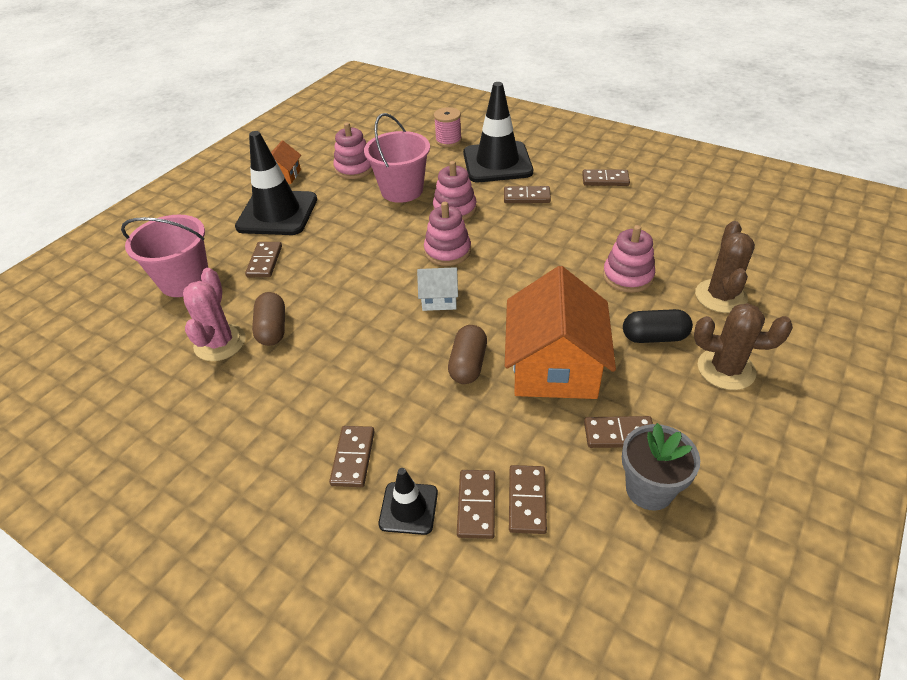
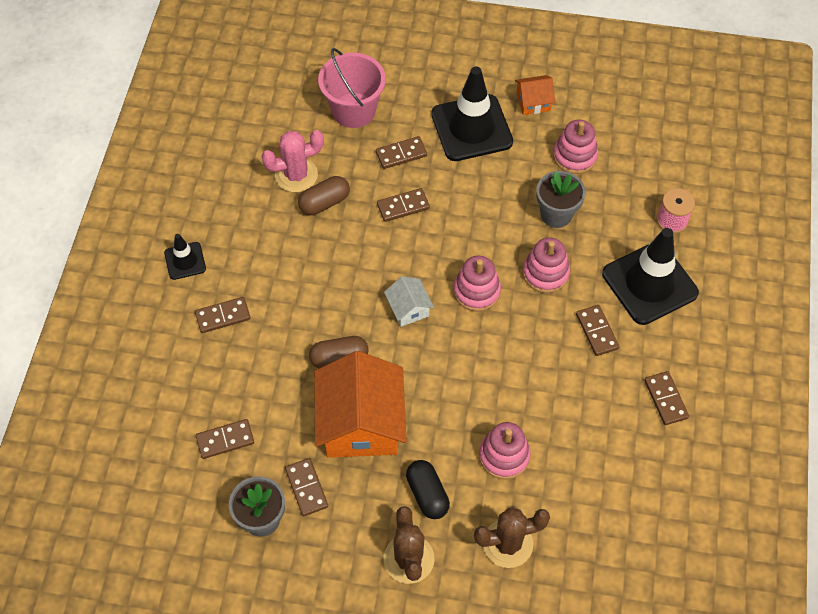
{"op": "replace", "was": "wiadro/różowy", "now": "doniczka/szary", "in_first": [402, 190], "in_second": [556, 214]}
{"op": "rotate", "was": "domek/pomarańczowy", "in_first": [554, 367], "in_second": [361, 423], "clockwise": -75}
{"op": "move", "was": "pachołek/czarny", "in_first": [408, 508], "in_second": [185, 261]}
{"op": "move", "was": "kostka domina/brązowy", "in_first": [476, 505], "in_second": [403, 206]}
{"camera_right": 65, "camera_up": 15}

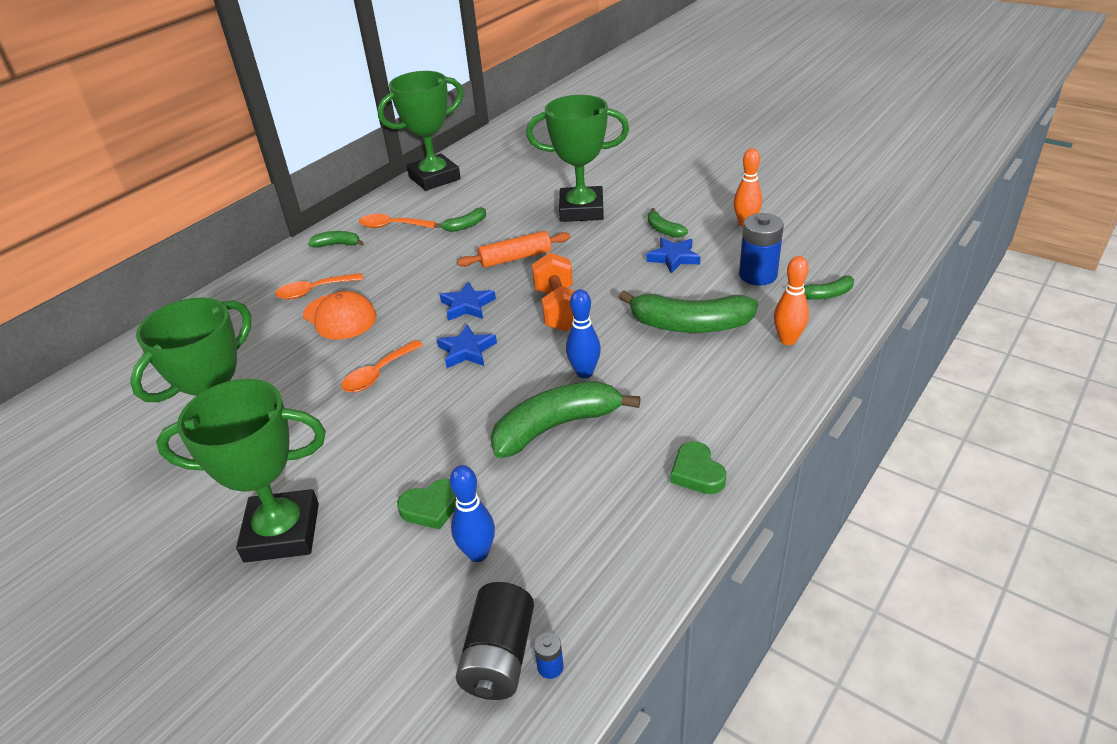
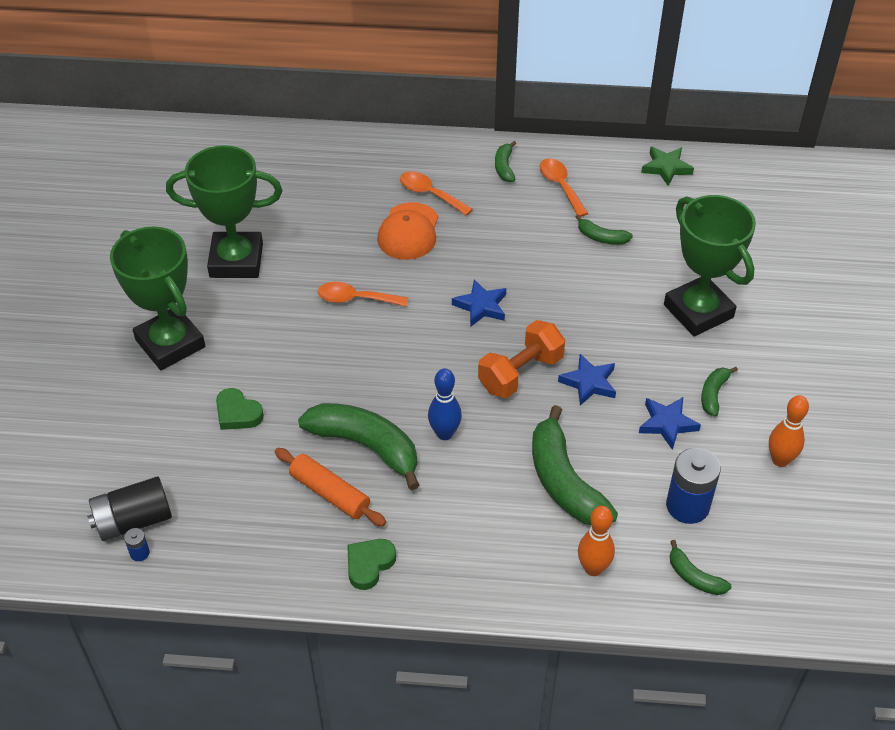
{"op": "replace", "was": "puchar/zielony", "now": "gwiazda/zielony", "in_first": [434, 178], "in_second": [666, 168]}
{"op": "rotate", "was": "banan/zielony", "in_first": [337, 244], "in_second": [504, 167], "clockwise": -150}
{"op": "move", "was": "wałek do ciasta/pomarańczowy", "in_first": [515, 258], "in_second": [330, 493]}
{"op": "move", "was": "gwiazda/niebieski", "in_first": [466, 351], "in_second": [589, 383]}
{"op": "delete", "was": "kręgiel/niebieski", "in_first": [478, 553]}
{"camera_right": 55, "camera_up": 10}

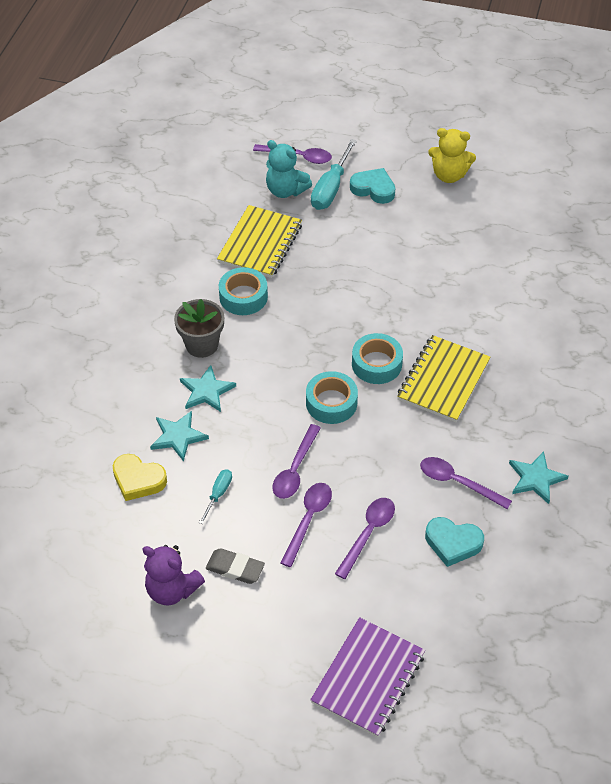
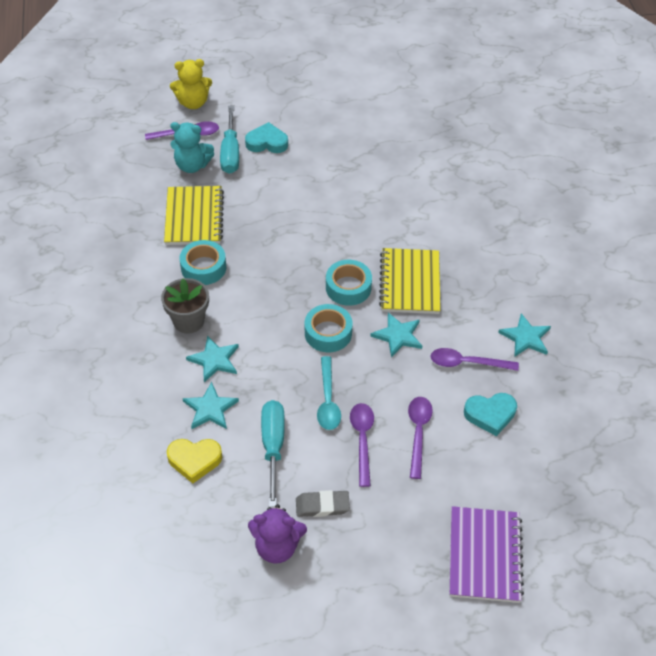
{"op": "move", "was": "miś/żółty", "in_first": [449, 175], "in_second": [193, 103]}
{"op": "recolor", "was": "łyżka/fioletowy", "now": "łyżka/turkusowy", "in_first": [295, 469], "in_second": [328, 400]}
{"op": "resize", "was": "śrubokręt/turkusowy", "in_first": [218, 494], "in_second": [273, 446], "ratio": 1.87}
{"op": "insert", "now": "gwiazda/turkusowy", "in_second": [398, 336]}
{"camera_right": -25, "camera_up": 0}

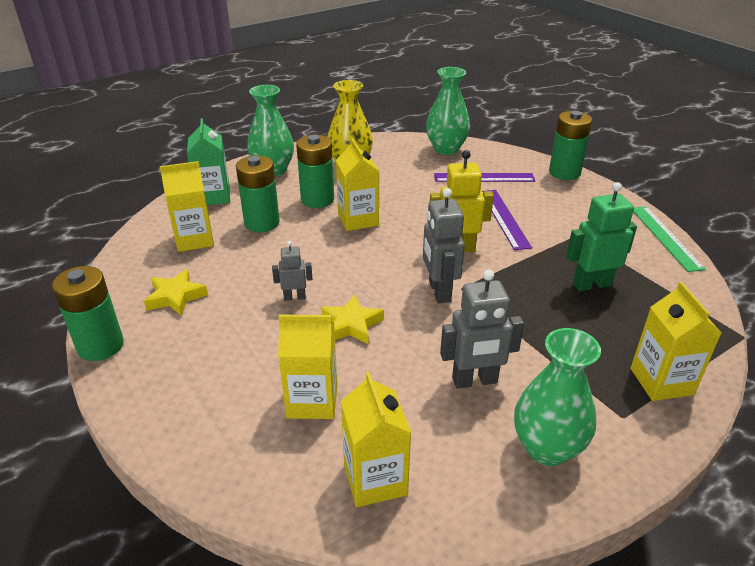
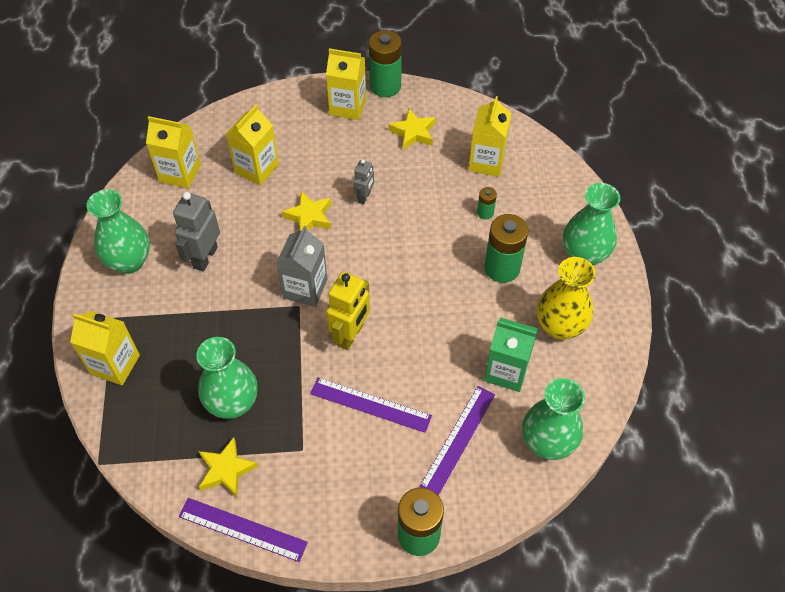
{"op": "move", "was": "karton mleka/zielony", "in_first": [213, 196], "in_second": [506, 371]}
{"op": "move", "was": "karton mleka/żółty", "in_first": [358, 219], "in_second": [347, 106]}
{"op": "resize", "was": "bateria/zielony", "in_first": [262, 223], "in_second": [485, 213], "ratio": 0.49}
{"op": "replace", "was": "robot/zielony", "now": "wazon/zielony", "in_first": [591, 284], "in_second": [233, 403]}
{"op": "replace", "was": "robot/szary", "now": "karton mleka/szary", "in_first": [439, 291], "in_second": [305, 288]}
{"op": "recolor", "was": "linijka/zielony", "now": "linijka/fioletowy", "in_first": [665, 237], "in_second": [242, 529]}
{"op": "insert", "now": "gwiazda/żółty", "in_second": [226, 470]}
{"camera_right": 120, "camera_up": 20}

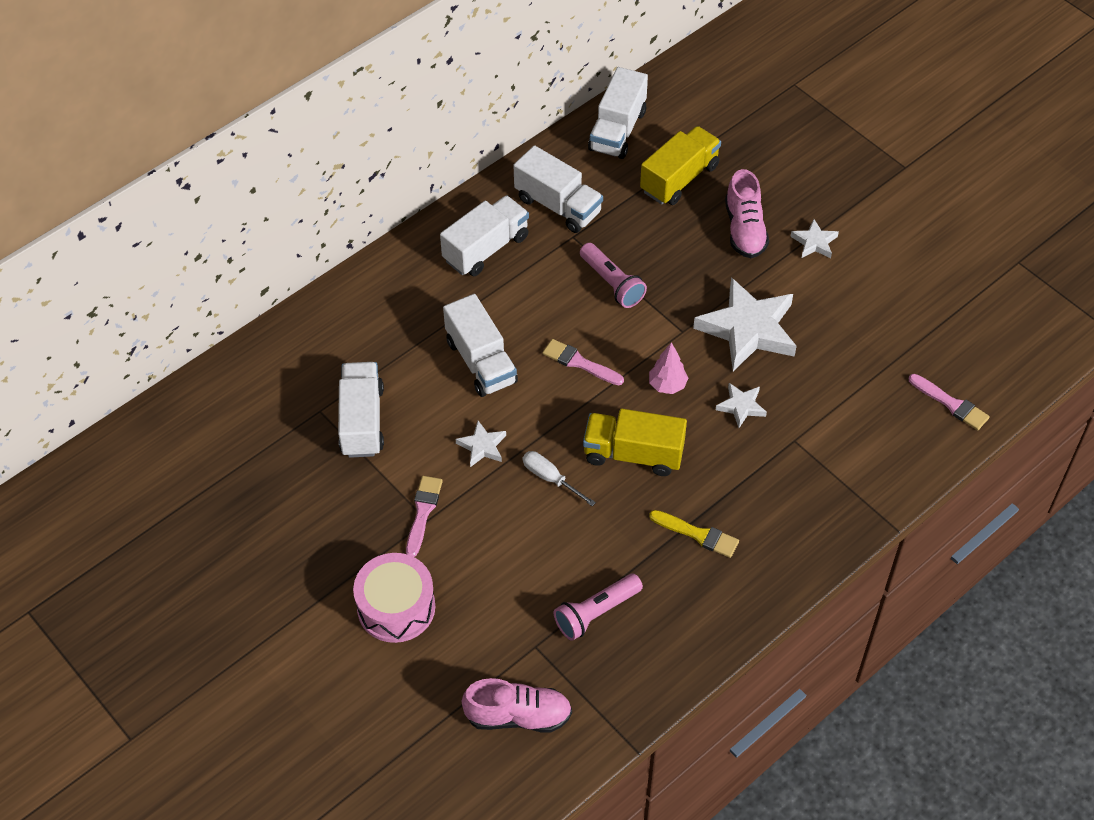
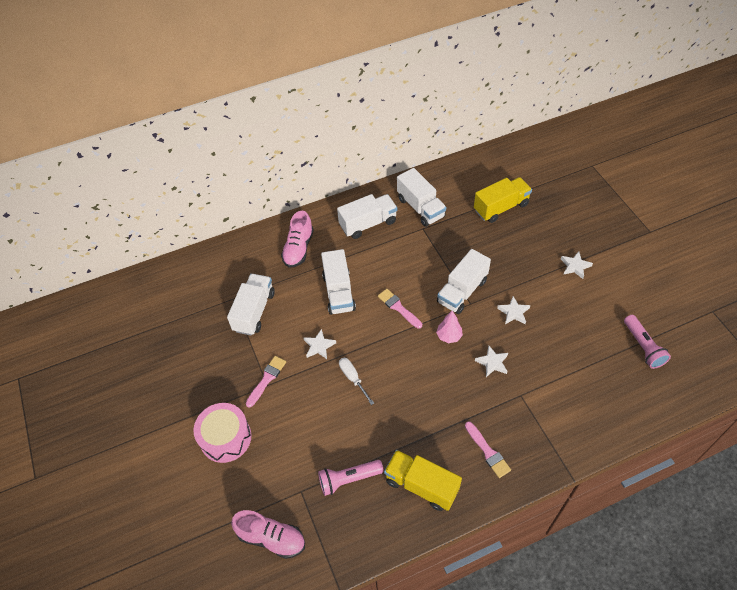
{"op": "move", "was": "ciężarówka/biały", "in_first": [617, 130], "in_second": [462, 291]}
{"op": "move", "was": "but/różowy", "in_first": [744, 229], "in_second": [298, 248]}
{"op": "move", "was": "latarka/różowy", "in_first": [612, 283], "in_second": [643, 347]}
{"op": "resize", "was": "gwiazda/biały", "in_first": [748, 329], "in_second": [513, 312], "ratio": 0.47}
{"op": "move", "was": "pędzel/różowy", "in_first": [951, 404], "in_second": [488, 452]}
{"op": "move", "was": "ciężarówka/żółty", "in_first": [633, 454], "in_second": [421, 485]}
{"op": "delete", "was": "pędzel/żółty", "in_first": [698, 534]}
{"camera_right": 20, "camera_up": 0}

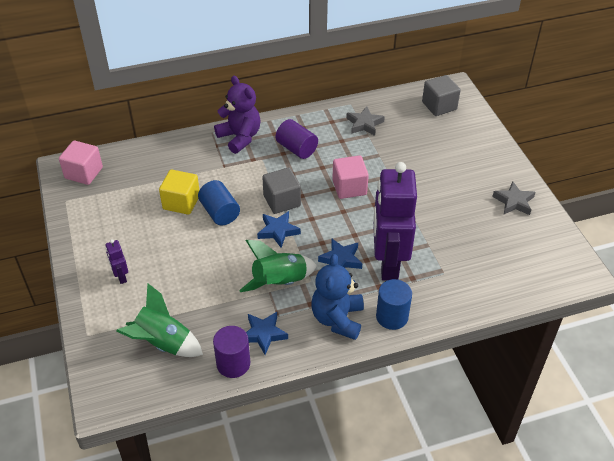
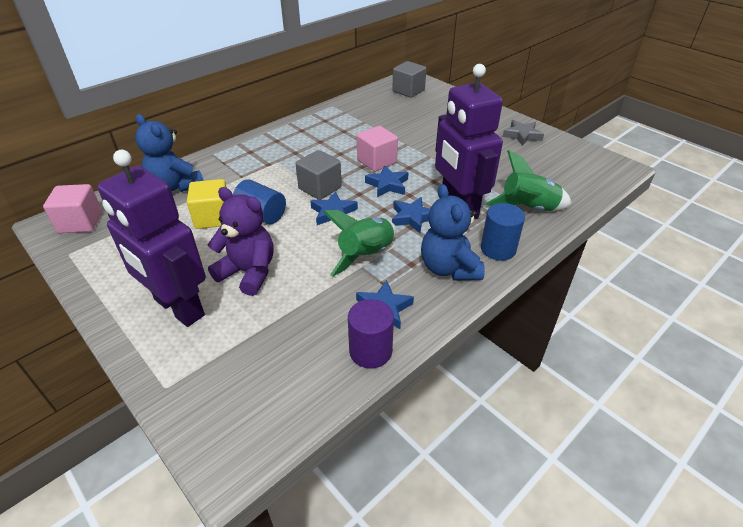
{"op": "move", "was": "miś/fioletowy", "in_first": [240, 137], "in_second": [248, 272]}
{"op": "delete", "was": "gwiazda/szary", "in_first": [364, 124]}
{"op": "delete", "was": "walec/fioletowy", "in_first": [296, 149]}
{"op": "resize", "was": "robot/fioletowy", "in_first": [121, 276], "in_second": [178, 308], "ratio": 2.5}
{"op": "move", "was": "rakieta/zielony", "in_first": [163, 343], "in_second": [528, 209]}
{"op": "insert", "now": "miś/niebieski", "in_second": [175, 186]}
{"op": "insert", "now": "gwiazda/niebieski", "in_second": [387, 185]}
{"camera_right": -25, "camera_up": -5}

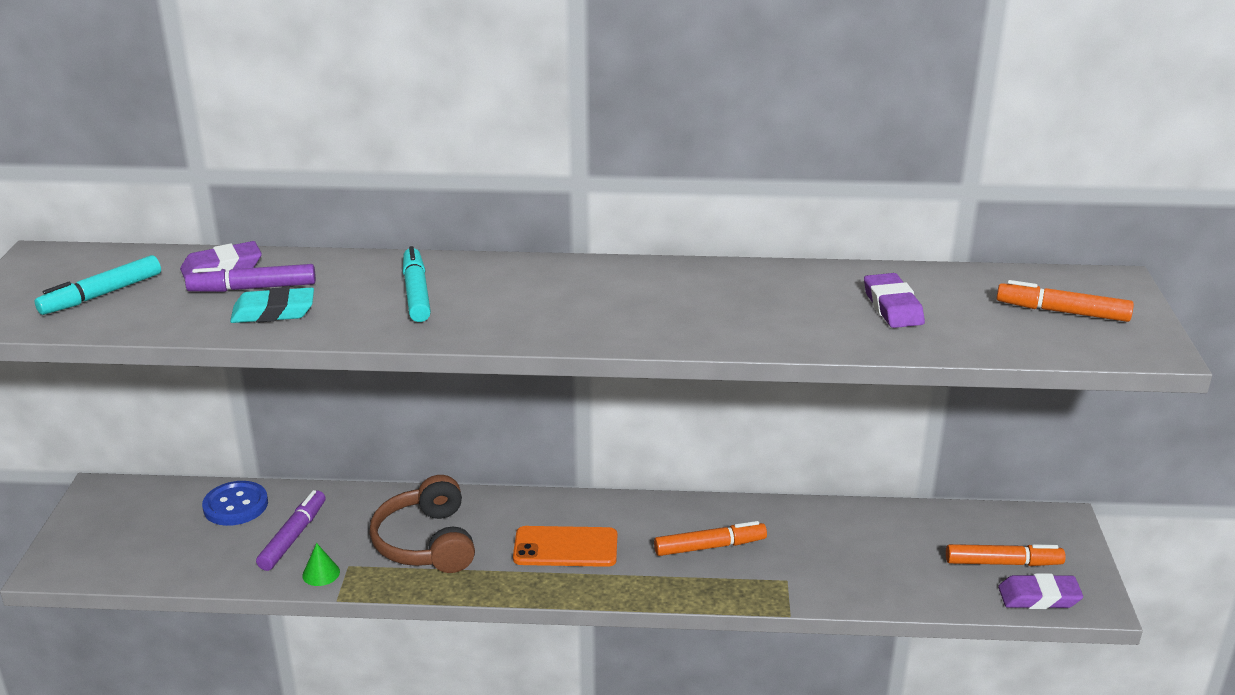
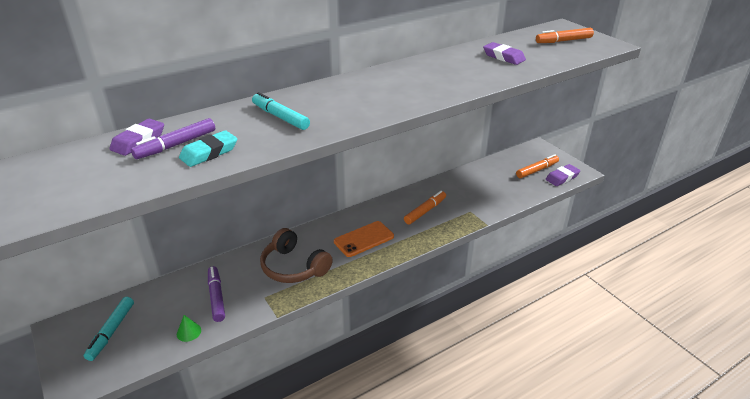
{"op": "move", "was": "flamaster/turkusowy", "in_first": [102, 294], "in_second": [111, 331]}
{"op": "delete", "was": "guzik/niebieski", "in_first": [235, 505]}
{"op": "move", "was": "stożek/zielony", "in_first": [321, 573], "in_second": [189, 332]}
{"camera_right": -35, "camera_up": 5}

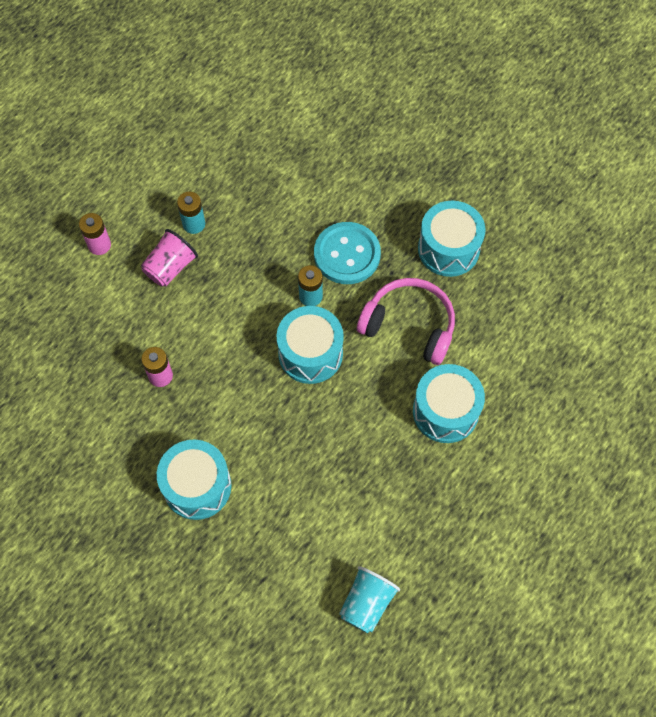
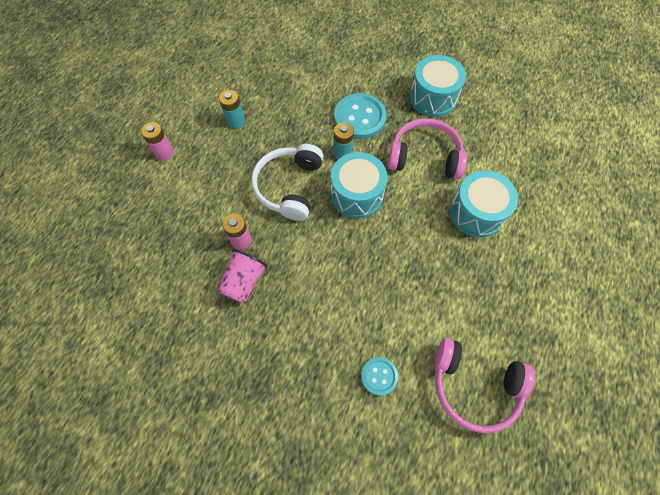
{"op": "move", "was": "szklanka/różowy", "in_first": [170, 267], "in_second": [244, 281]}
{"op": "delete", "was": "bęben/turkusowy", "in_first": [197, 486]}
{"op": "replace", "was": "szklanka/turkusowy", "now": "słuchawki/różowy", "in_first": [367, 603], "in_second": [474, 386]}
{"op": "insert", "now": "słuchawki/biały", "in_second": [289, 187]}
{"op": "insert", "now": "guzik/turkusowy", "in_second": [379, 376]}
{"camera_right": -15, "camera_up": 0}

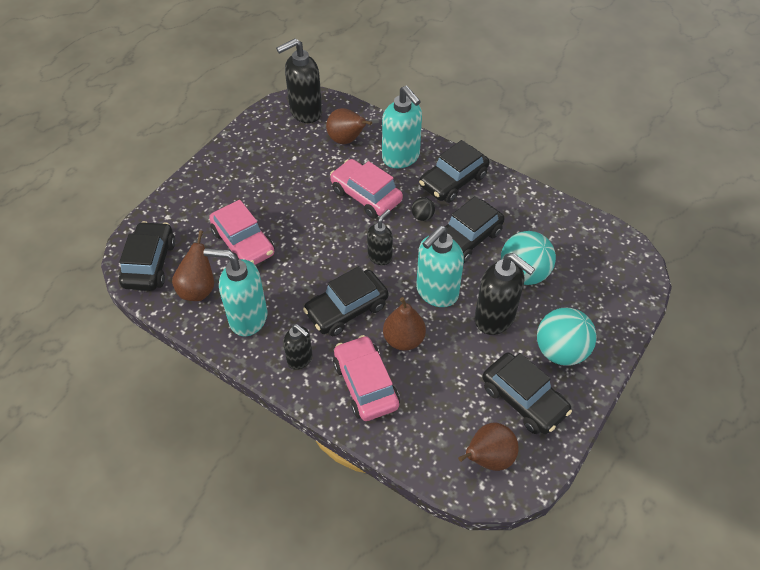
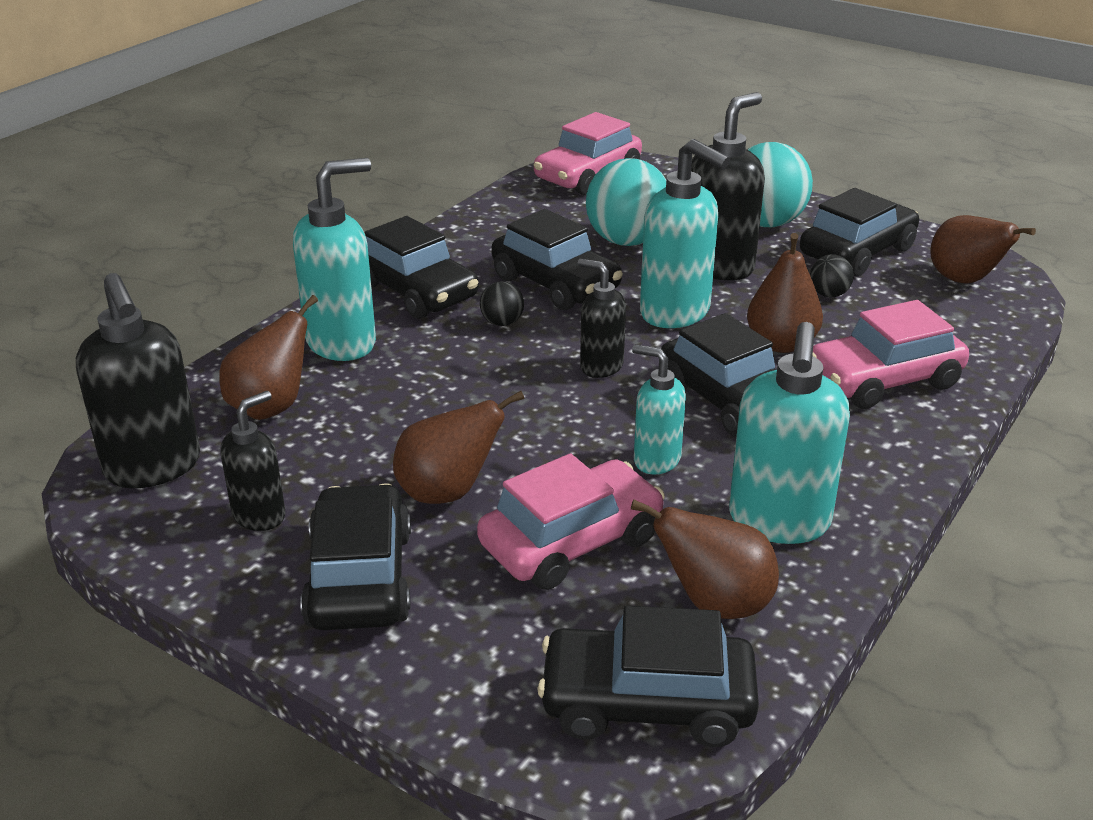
{"op": "move", "was": "samochód/różowy", "in_first": [366, 195], "in_second": [587, 175]}
{"op": "move", "was": "dozownik mydła/czarny", "in_first": [300, 359], "in_second": [260, 515]}
{"op": "insert", "now": "piłka/czarny", "in_second": [828, 294]}
{"op": "insert", "now": "dozownik mydła/turkusowy", "in_second": [656, 460]}
{"op": "insert", "now": "gruszka/brązowy", "in_second": [448, 492]}
{"op": "insert", "now": "samochód/czarny", "in_second": [360, 578]}
{"camera_right": -90, "camera_up": -20}

